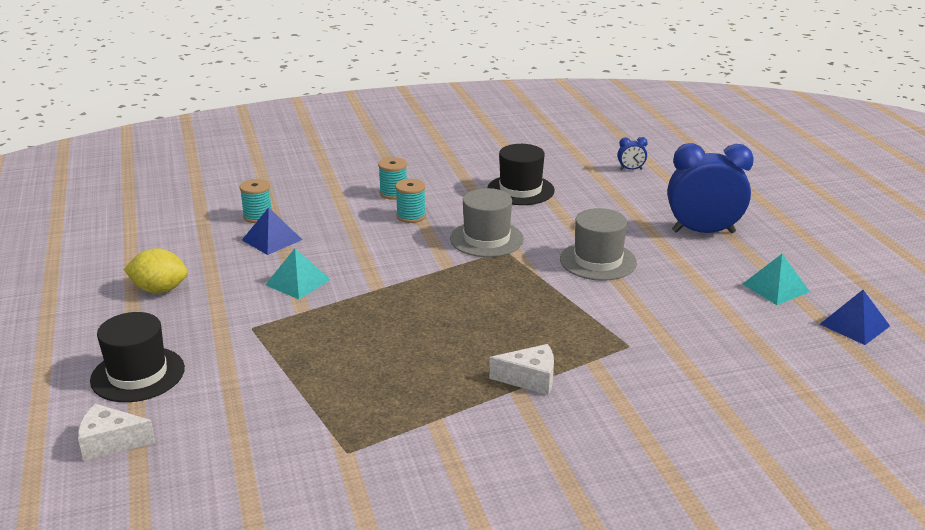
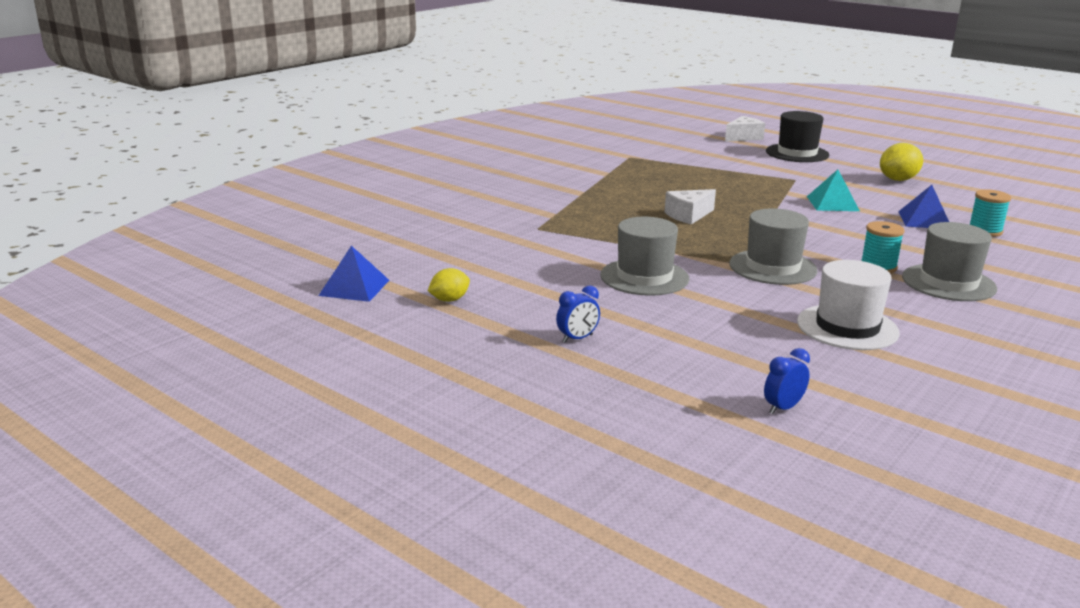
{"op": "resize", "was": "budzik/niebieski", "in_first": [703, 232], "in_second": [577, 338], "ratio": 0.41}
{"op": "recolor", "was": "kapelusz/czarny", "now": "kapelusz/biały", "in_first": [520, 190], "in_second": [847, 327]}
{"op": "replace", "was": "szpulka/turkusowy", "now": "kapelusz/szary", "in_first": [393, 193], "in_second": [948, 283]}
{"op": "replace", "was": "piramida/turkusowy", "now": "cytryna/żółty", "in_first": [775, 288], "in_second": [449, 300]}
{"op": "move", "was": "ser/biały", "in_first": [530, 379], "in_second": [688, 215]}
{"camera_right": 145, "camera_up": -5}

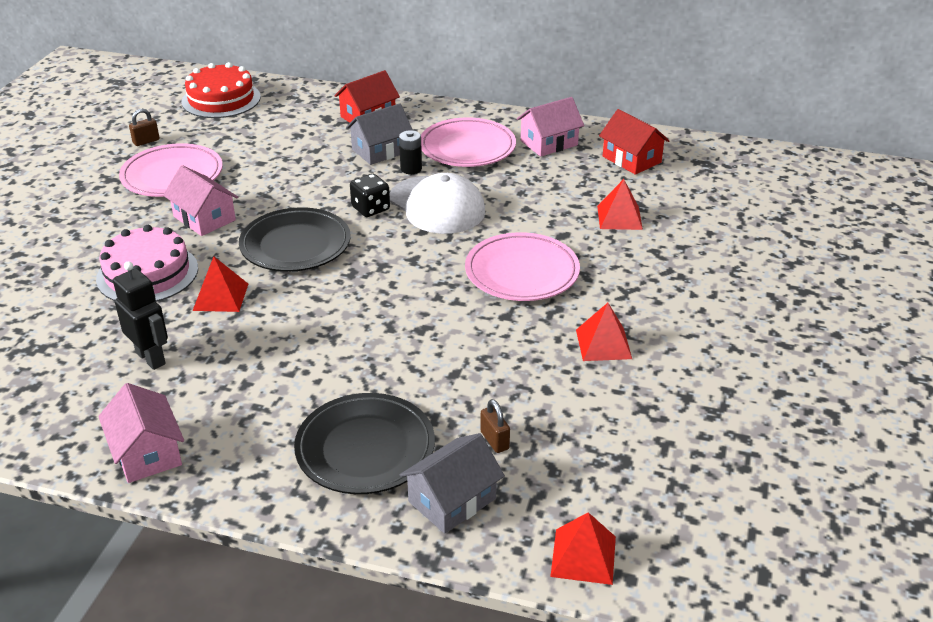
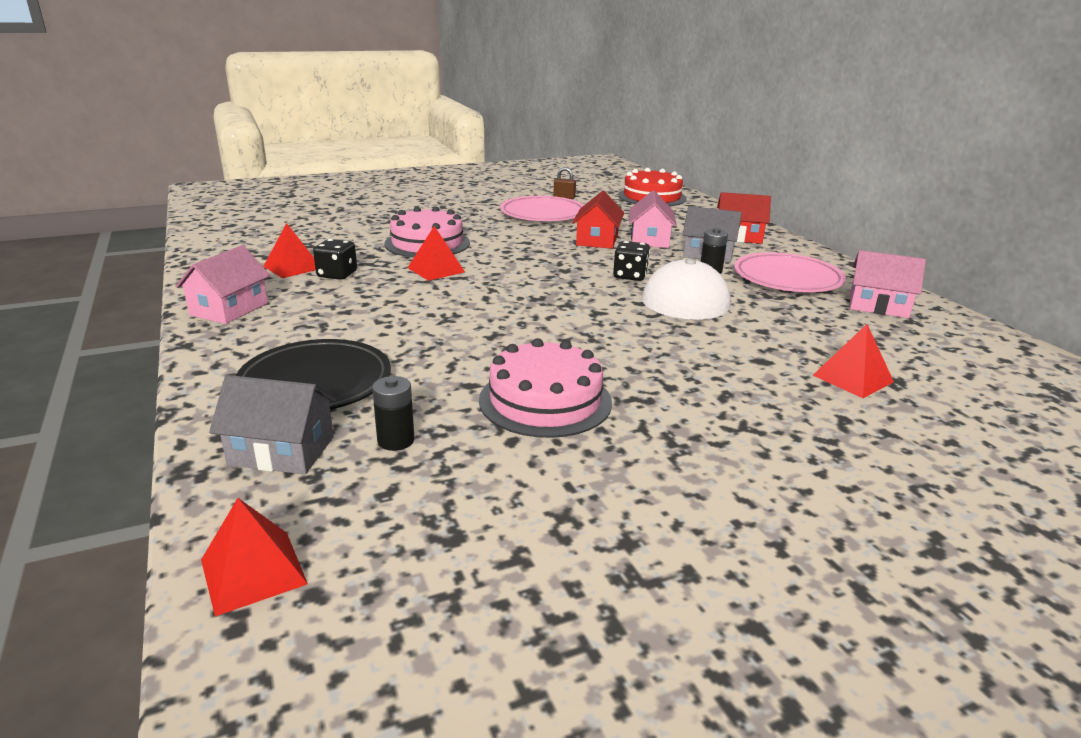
{"op": "move", "was": "domek/czerwony", "in_first": [631, 159], "in_second": [597, 240]}
{"op": "move", "was": "domek/różowy", "in_first": [204, 218], "in_second": [650, 240]}
{"op": "delete", "was": "talerz/czarny", "in_first": [295, 245]}
{"op": "delete", "was": "talerz/różowy", "in_first": [522, 272]}
{"op": "replace", "was": "robot/czarny", "now": "kostka do gry/czarny", "in_first": [151, 358], "in_second": [337, 275]}
{"op": "move", "was": "piramida/czerwony", "in_first": [603, 344], "in_second": [292, 267]}
{"op": "replace", "was": "kłódka/brązowy", "now": "bateria/czarny", "in_first": [494, 440], "in_second": [396, 441]}
{"op": "insert", "now": "tort/różowy", "in_second": [545, 400]}
{"camera_right": 50, "camera_up": -10}

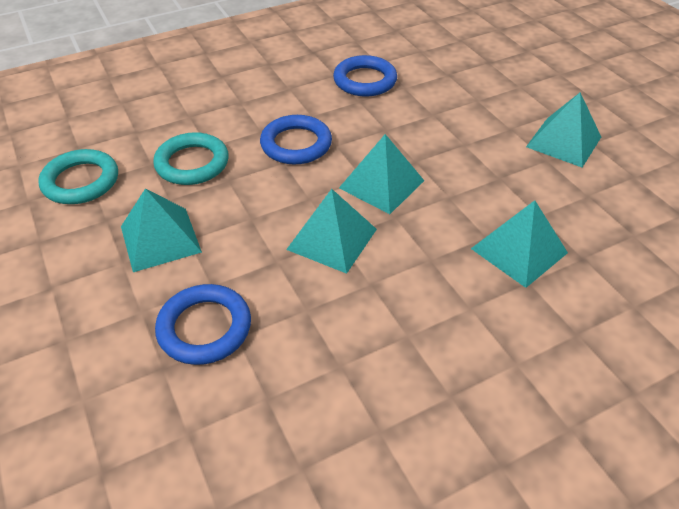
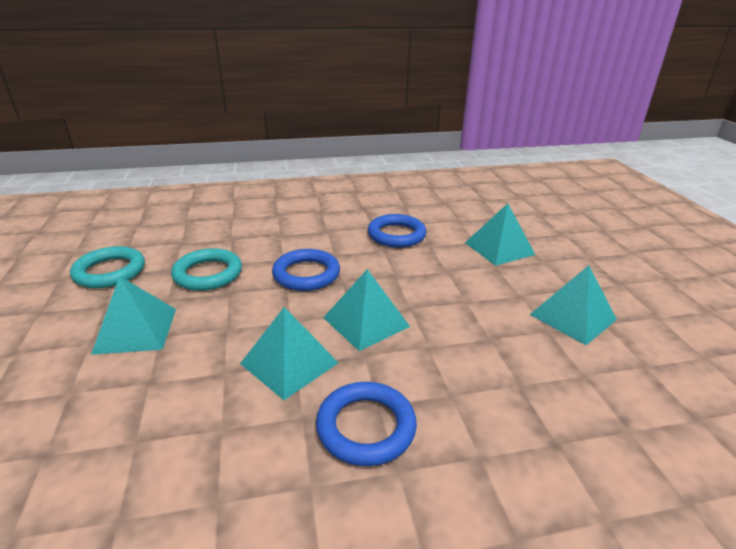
{"op": "move", "was": "piramida/turkusowy", "in_first": [519, 250], "in_second": [499, 248]}
{"op": "move", "was": "pierścień/niebieski", "in_first": [204, 328], "in_second": [366, 427]}
{"camera_right": 15, "camera_up": -15}

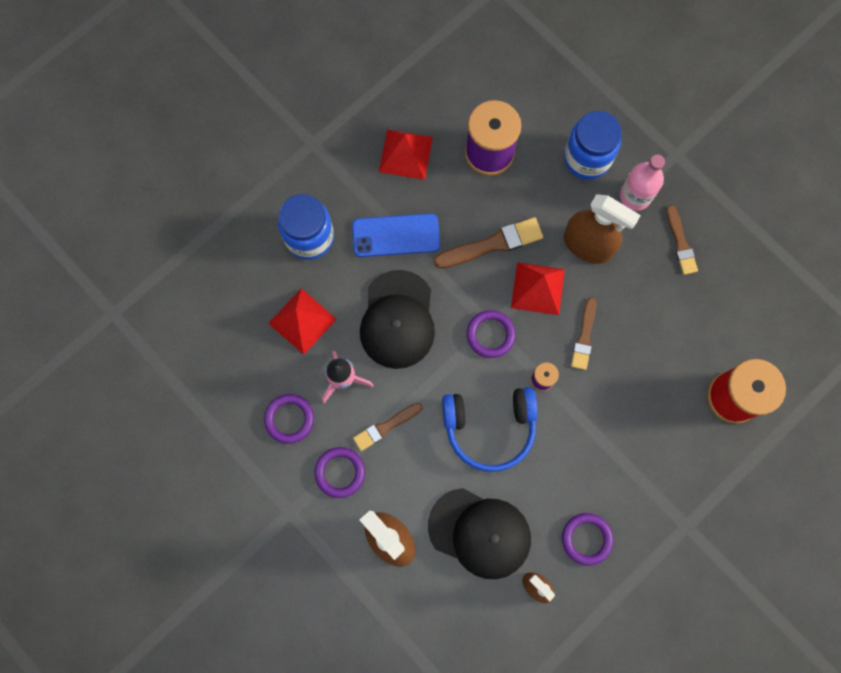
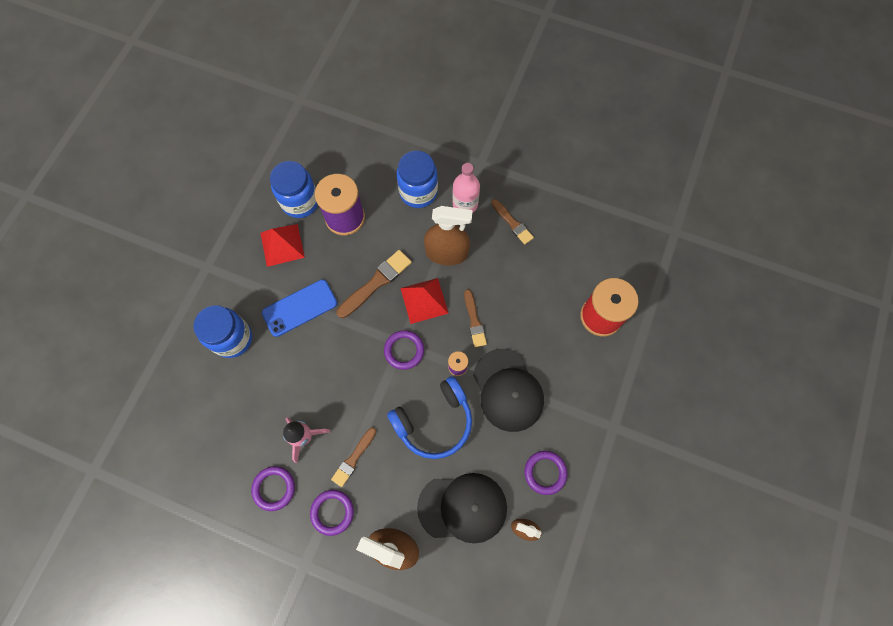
{"op": "move", "was": "czapka/czarny", "in_first": [397, 320], "in_second": [508, 390]}
{"op": "delete", "was": "piramida/czerwony", "in_first": [302, 321]}
{"op": "insert", "now": "słoik/niebieski", "in_second": [300, 202]}
{"camera_right": -25, "camera_up": -5}

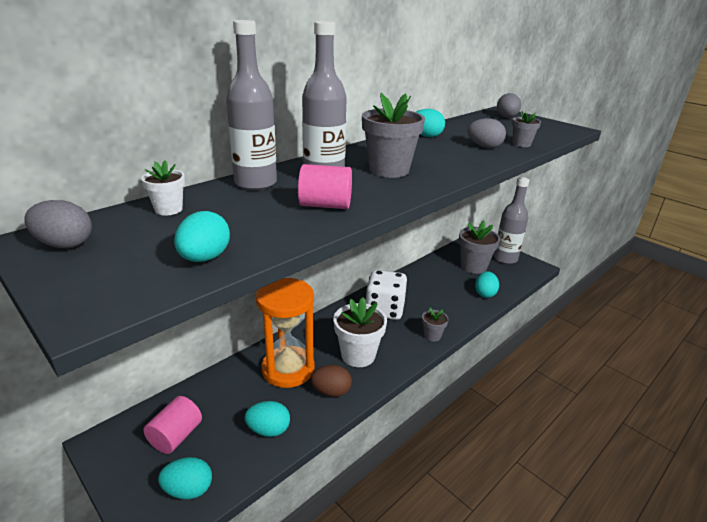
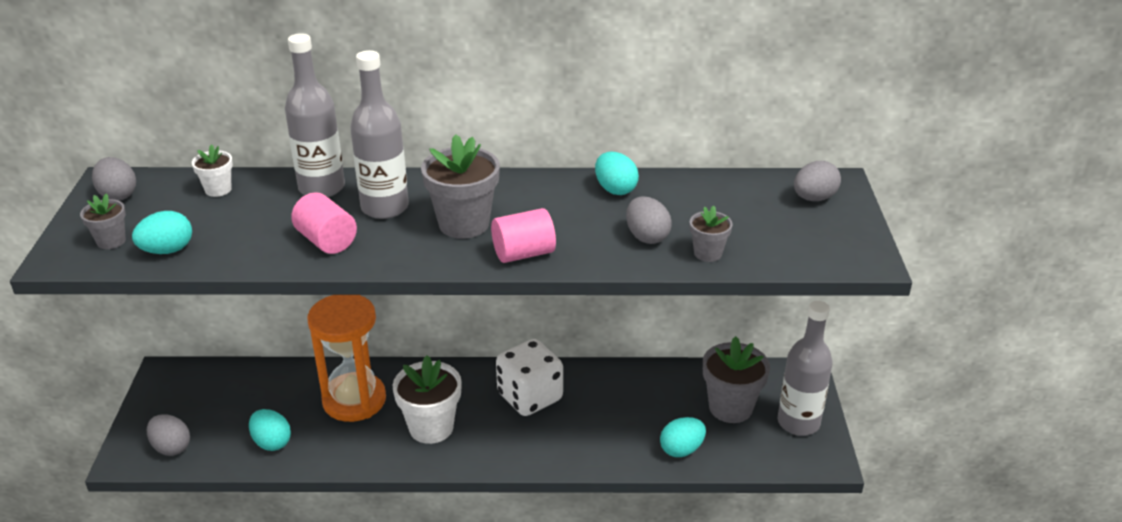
{"op": "move", "was": "doniczka/szary", "in_first": [432, 336], "in_second": [111, 241]}
{"op": "delete", "was": "jajko/brązowy", "in_first": [331, 391]}
{"op": "move", "was": "walec/różowy", "in_first": [176, 436], "in_second": [523, 253]}
{"op": "recolor", "was": "jajko/turkusowy", "now": "jajko/szary", "in_first": [188, 490], "in_second": [171, 447]}
{"camera_right": 45, "camera_up": 5}

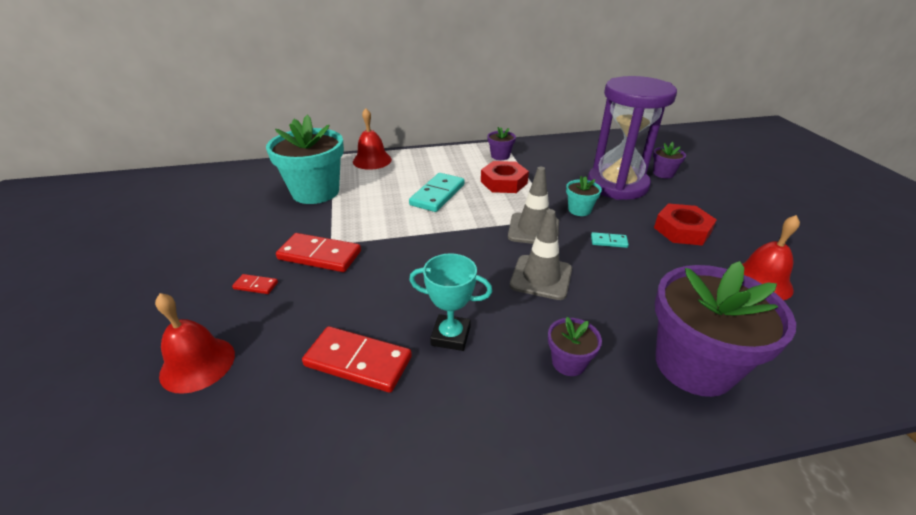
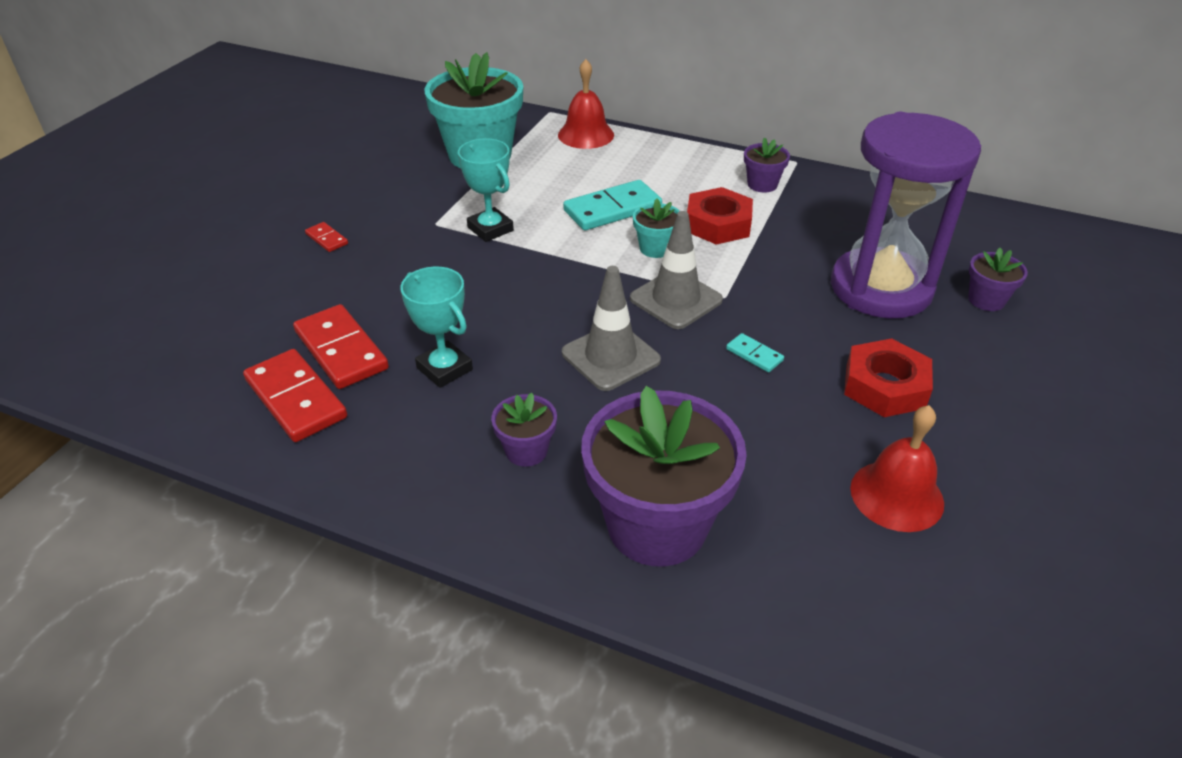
{"op": "move", "was": "doniczka/turkusowy", "in_first": [579, 210], "in_second": [656, 248]}
{"op": "move", "was": "kostka domina/czerwony", "in_first": [319, 255], "in_second": [295, 399]}
{"op": "delete", "was": "dzwonek/czerwony", "in_first": [197, 364]}
{"op": "insert", "now": "puchar/turkusowy", "in_second": [490, 229]}
{"camera_right": 35, "camera_up": 5}

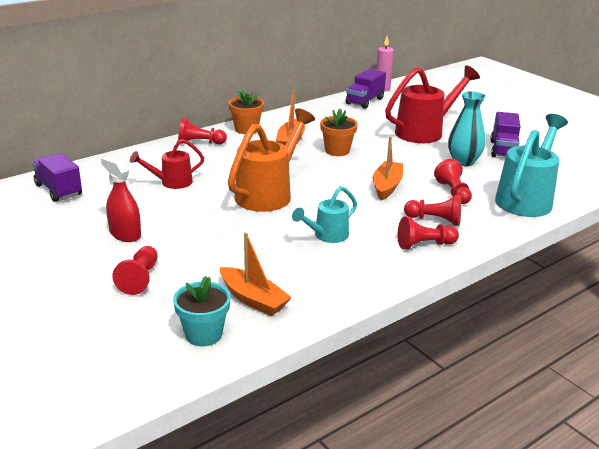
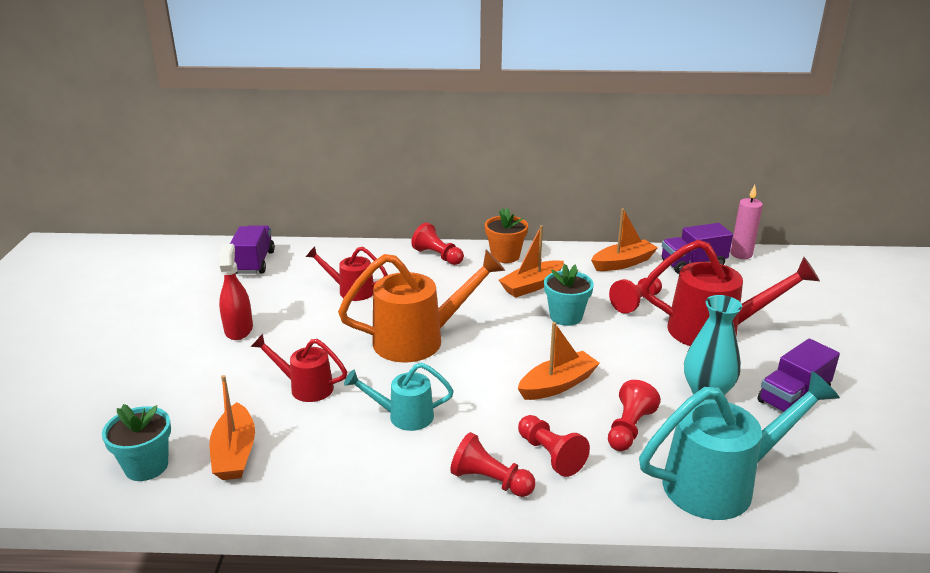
{"op": "recolor", "was": "doniczka/pomarańczowy", "now": "doniczka/turkusowy", "in_first": [337, 151], "in_second": [566, 316]}
{"op": "move", "was": "pionek/czerwony", "in_first": [140, 279], "in_second": [636, 303]}
{"op": "insert", "now": "łódka/pomarańczowy", "in_second": [623, 263]}
{"op": "insert", "now": "konewka/czerwony", "in_second": [306, 387]}
{"camera_right": 40, "camera_up": 0}

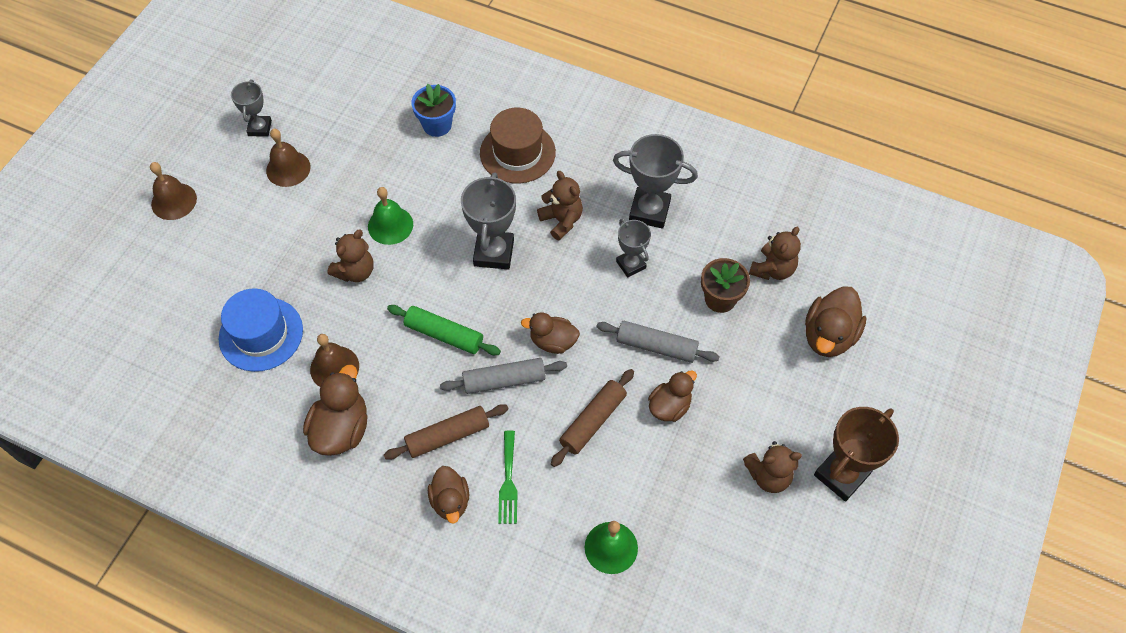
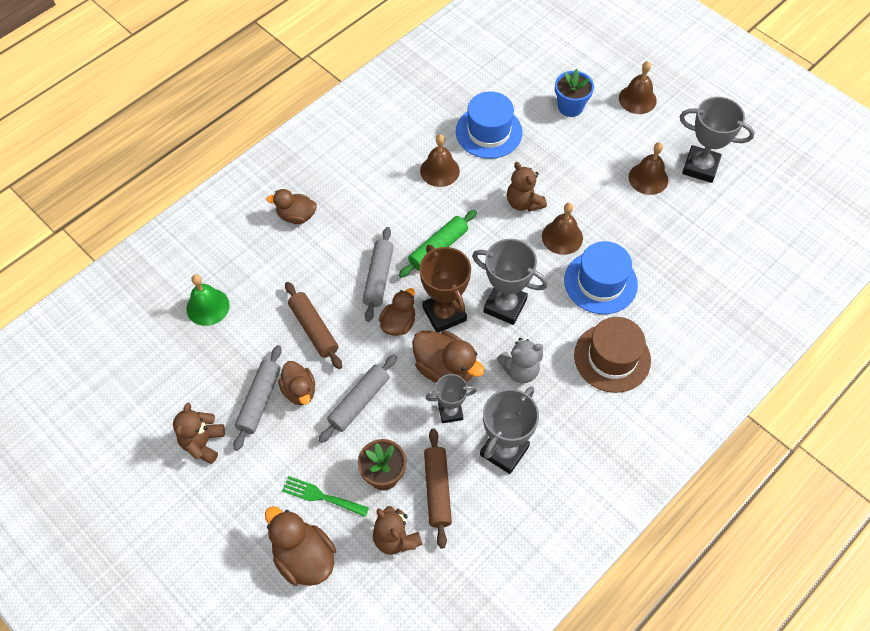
{"op": "resize", "was": "puchar/szary", "in_first": [260, 128], "in_second": [700, 167], "ratio": 1.63}
{"op": "move", "was": "doniczka/niebieski", "in_first": [437, 125], "in_second": [570, 107]}
{"op": "recolor", "was": "miś/brązowy", "now": "miś/szary", "in_first": [561, 220], "in_second": [520, 370]}
{"op": "recolor", "was": "dzwonek/zielony", "now": "dzwonek/brązowy", "in_first": [390, 225], "in_second": [562, 237]}
{"op": "move", "was": "kaczka/brązowy", "in_first": [341, 429], "in_second": [445, 368]}
{"op": "move", "was": "wałek do ciasta/brązowy", "in_first": [447, 436], "in_second": [437, 490]}
{"op": "move", "was": "puchar/brązowy", "in_first": [841, 475], "in_second": [444, 314]}
{"op": "move", "was": "widelec/zielony", "in_first": [508, 482], "in_second": [321, 496]}
{"op": "insert", "now": "kapelusz/niebieski", "in_second": [600, 282]}
{"op": "insert", "now": "wałek do ciasta/szary", "in_second": [259, 400]}
{"camera_right": 110, "camera_up": 0}

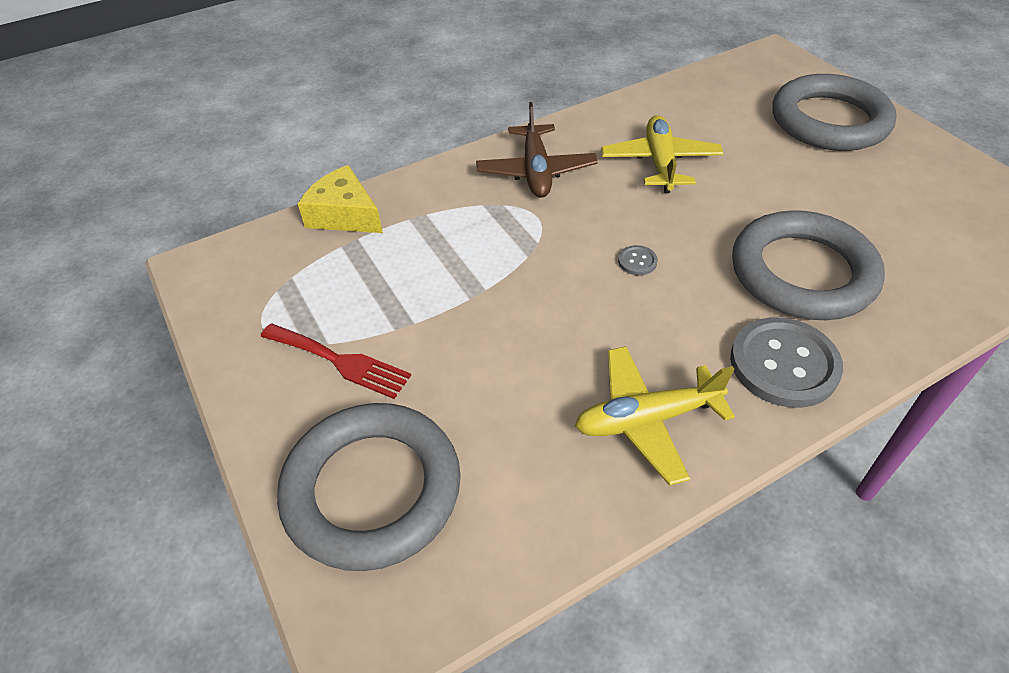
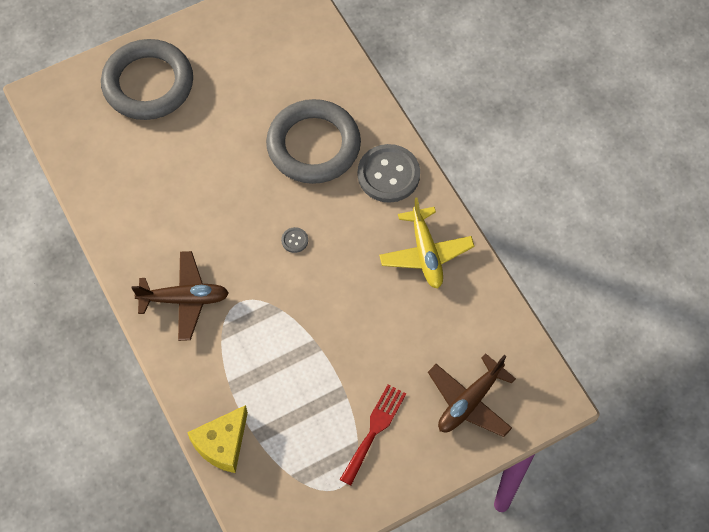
{"op": "delete", "was": "samolot/żółty", "in_first": [660, 162]}
{"op": "replace", "was": "pierścień/szary", "now": "samolot/brązowy", "in_first": [372, 489], "in_second": [469, 402]}
{"camera_right": -90, "camera_up": 15}

